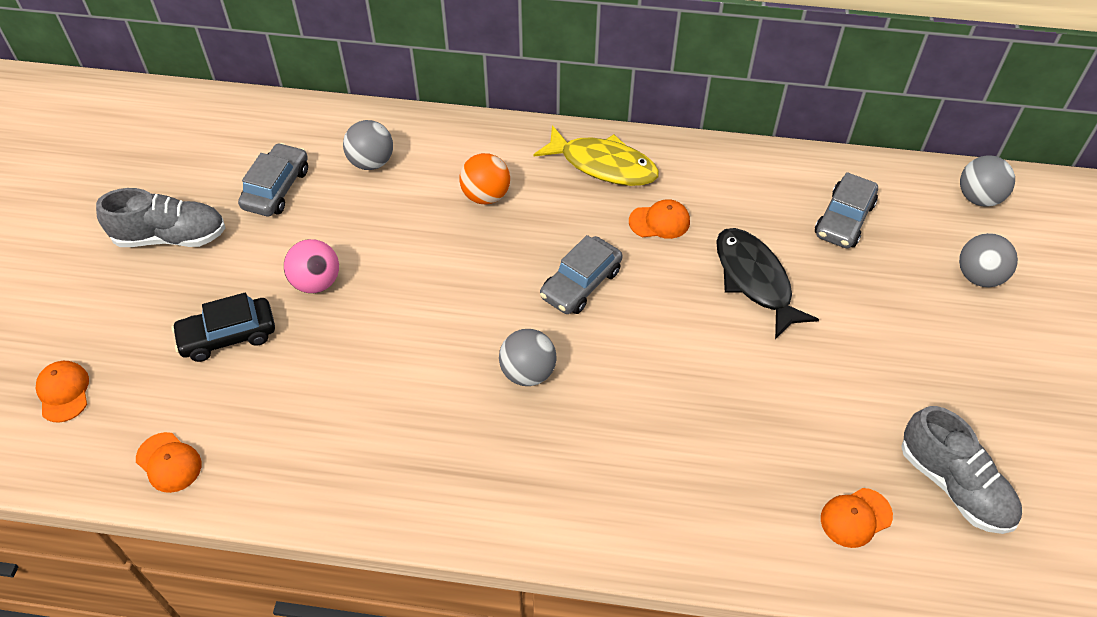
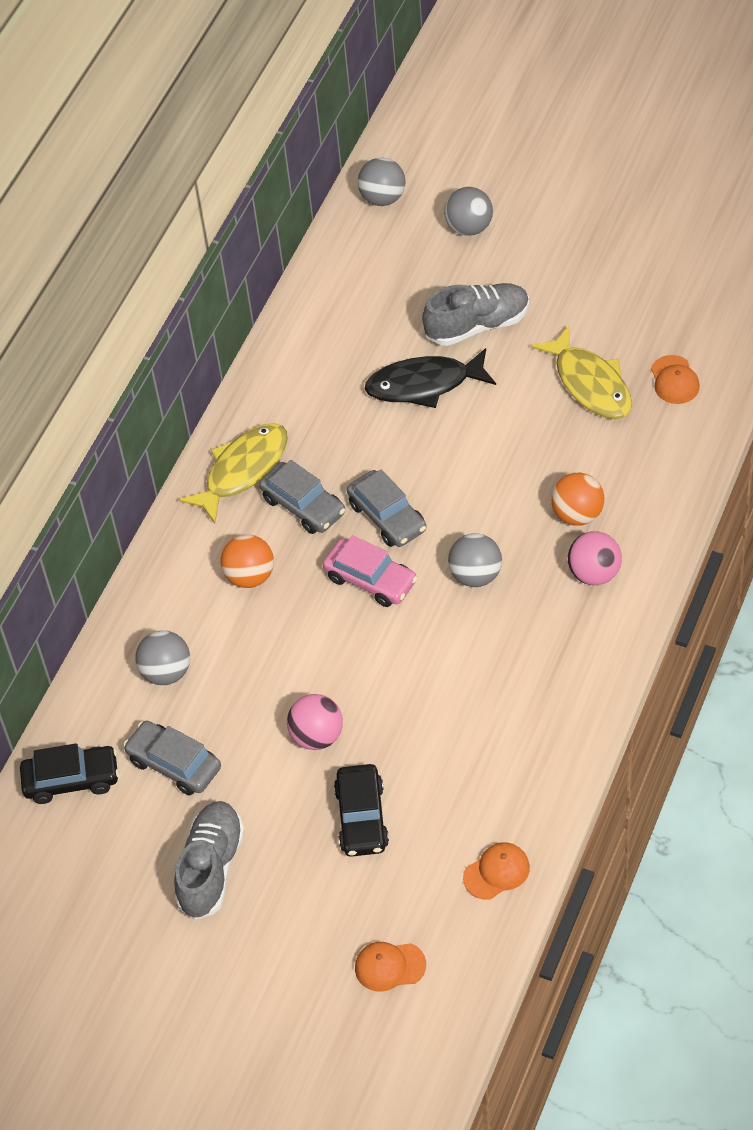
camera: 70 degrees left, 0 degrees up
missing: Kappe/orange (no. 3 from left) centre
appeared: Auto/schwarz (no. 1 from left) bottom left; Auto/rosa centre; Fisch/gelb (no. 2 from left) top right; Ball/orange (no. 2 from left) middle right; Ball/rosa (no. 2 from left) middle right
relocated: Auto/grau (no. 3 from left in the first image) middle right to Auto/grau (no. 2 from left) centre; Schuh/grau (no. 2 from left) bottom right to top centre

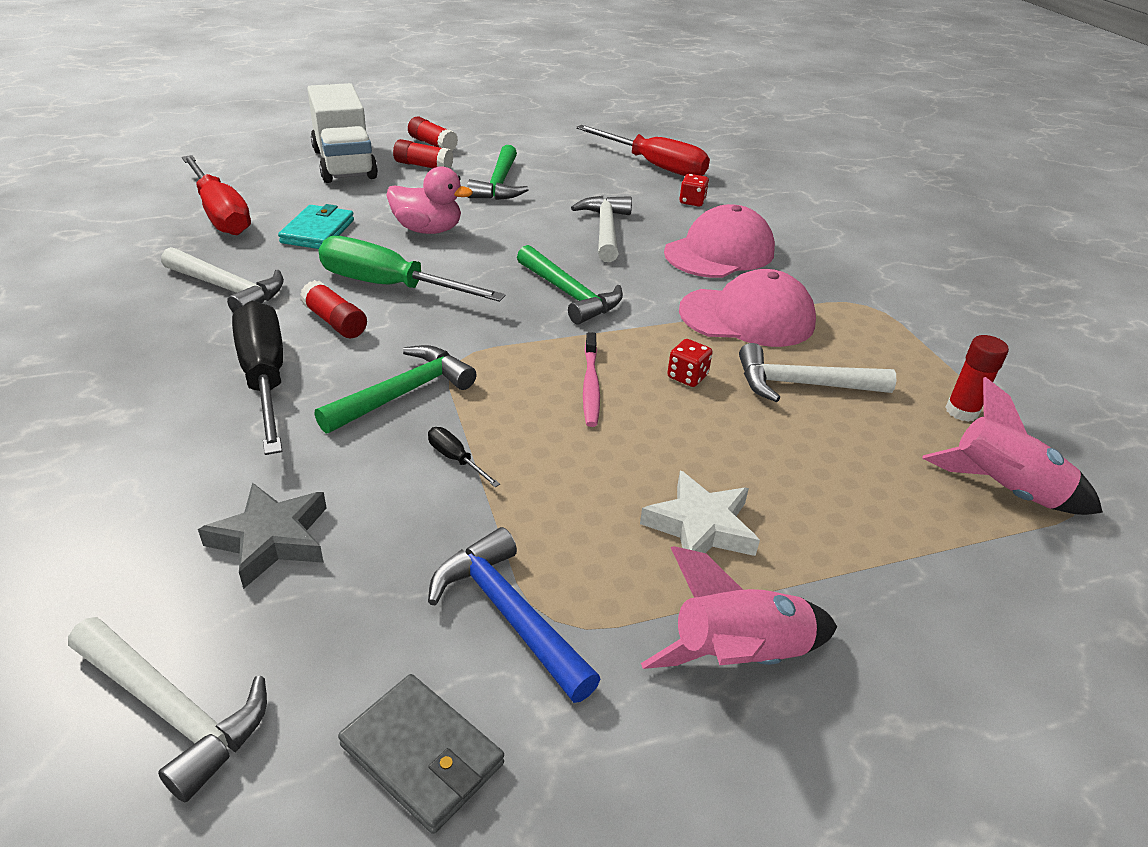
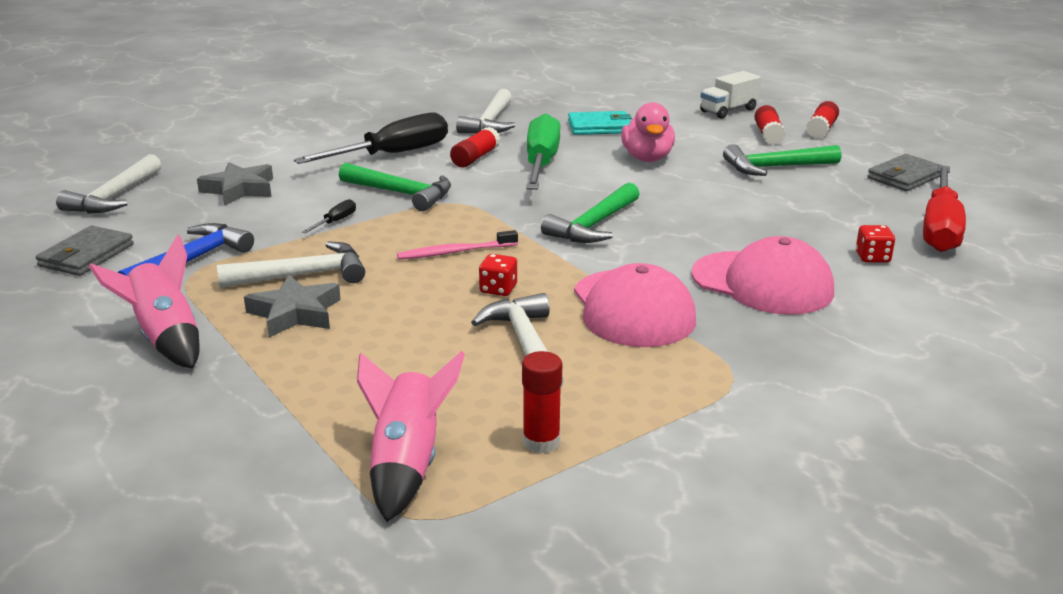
camera: 75 degrees right, 10 degrees down
missing: Schraubenzieher/rot (no. 1 from left) top left
appeared: Geldbörse/grau (no. 2 from left) top right
relocated: Hammer/weiß (no. 3 from left in the first image) top centre to Hammer/weiß (no. 2 from left) middle left
colour: Stern/weiß centre to Stern/grau (no. 2 from left) middle left
size: Lastwagen/weiß top left = top right x0.57

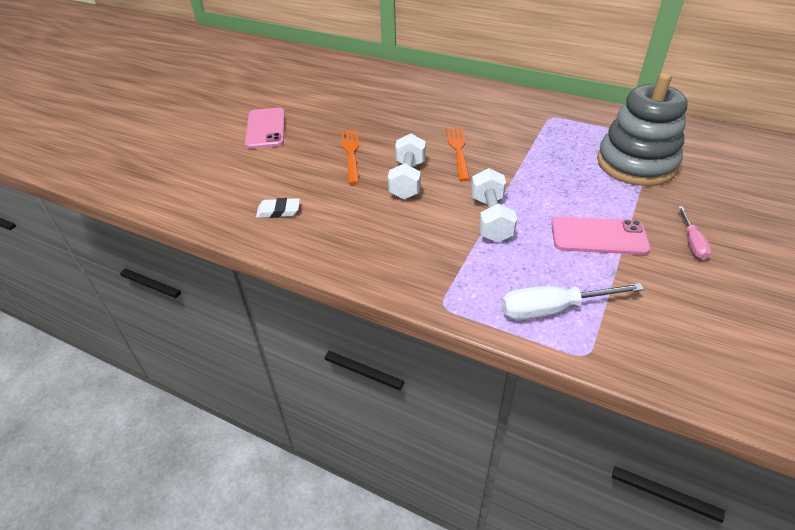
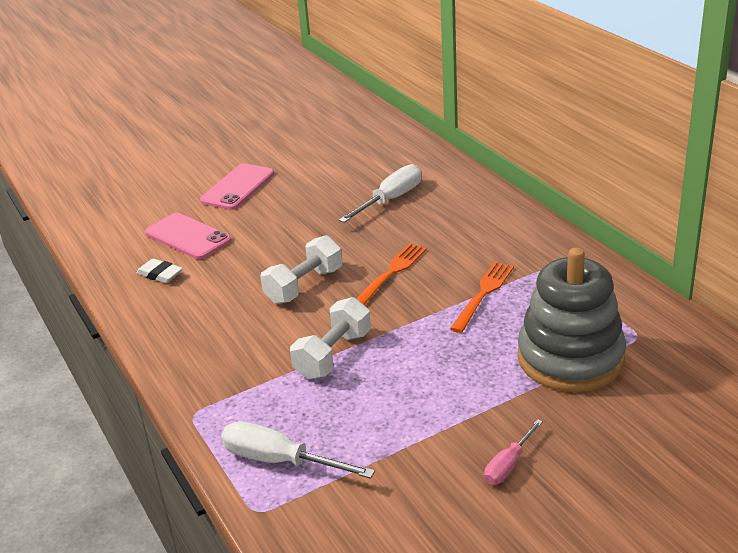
camera: 35 degrees right, 10 degrees down
appeared: Schraubenzieher/weiß (no. 2 from left) centre
relocated: Gabel/orange (no. 1 from left in the first image) top centre to Gabel/orange (no. 2 from left) centre; Handy/rosa (no. 2 from left in the first image) middle right to Handy/rosa (no. 1 from left) middle left

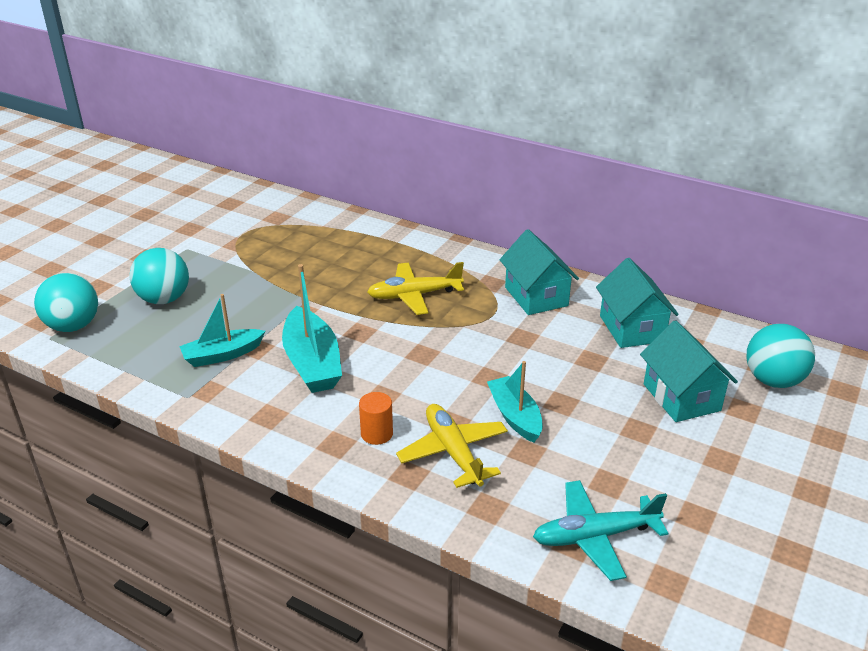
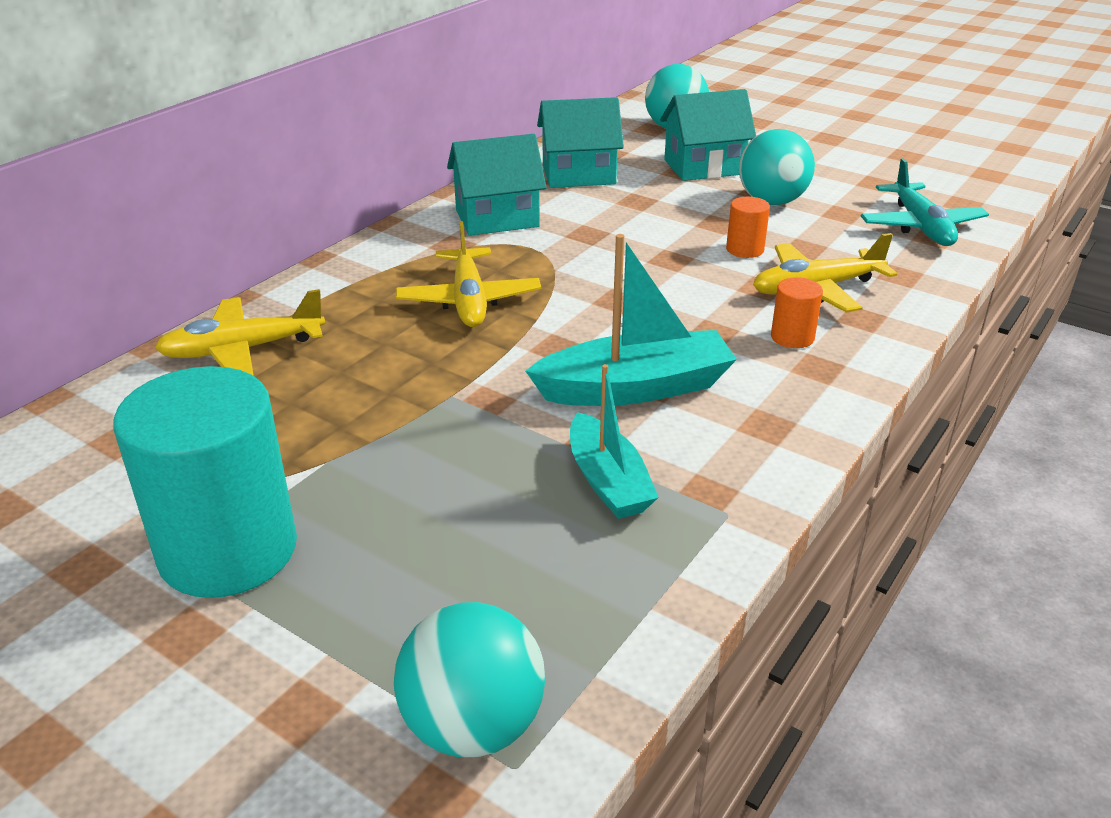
camera: 85 degrees left, 0 degrees up
appeared: Vollzylinder/türkis middle left; Flugzeug/gelb (no. 1 from left) middle left
relocated: Ball/türkis (no. 2 from left in the first image) middle left to Ball/türkis (no. 3 from left) top right
exchanged: Boot/türkis (no. 3 from left) centre to Vollzylinder/orange (no. 1 from left) top right

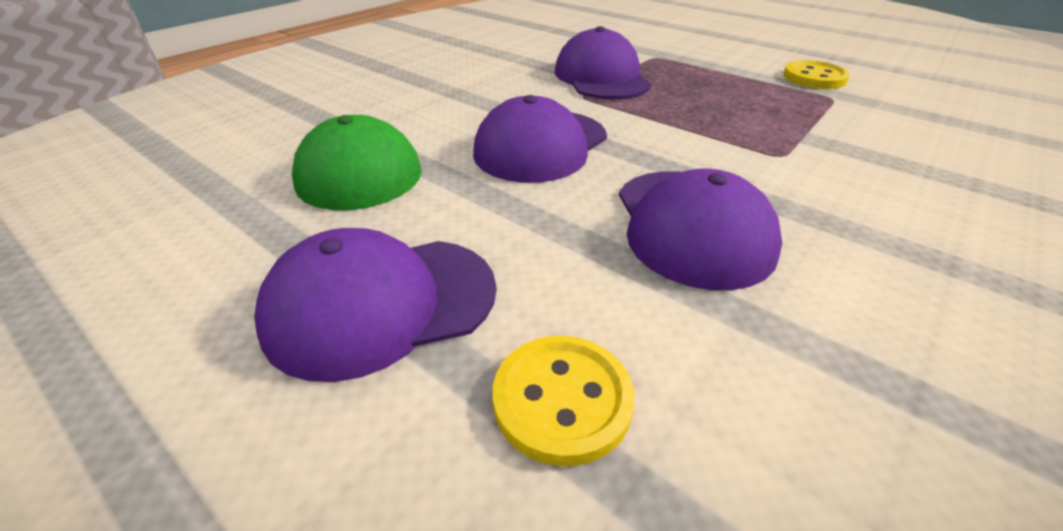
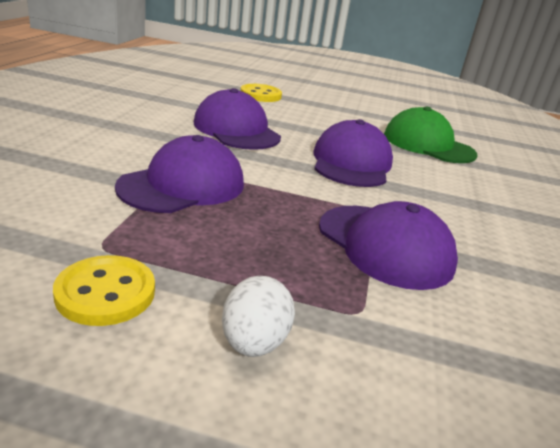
camera: 150 degrees right, 10 degrees down
appeared: Ei/weiß bottom centre
relocated: Kappe/lila (no. 1 from left) centre to middle left

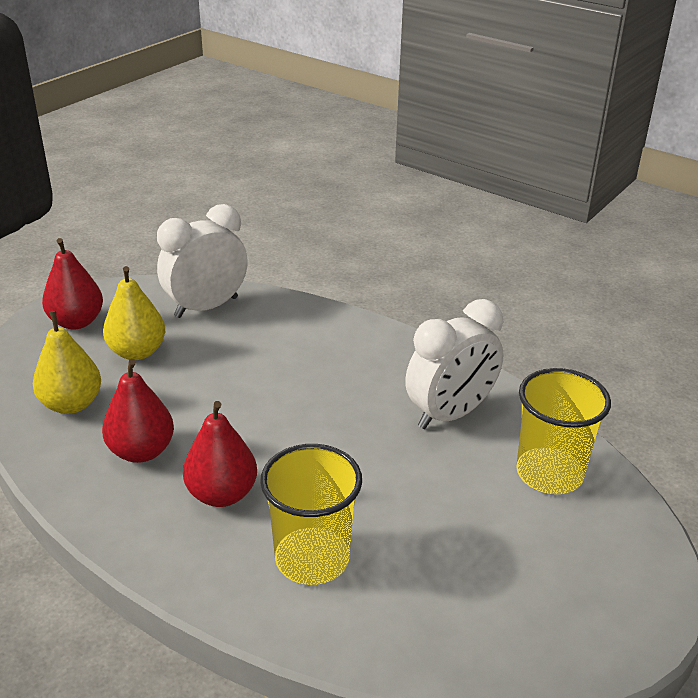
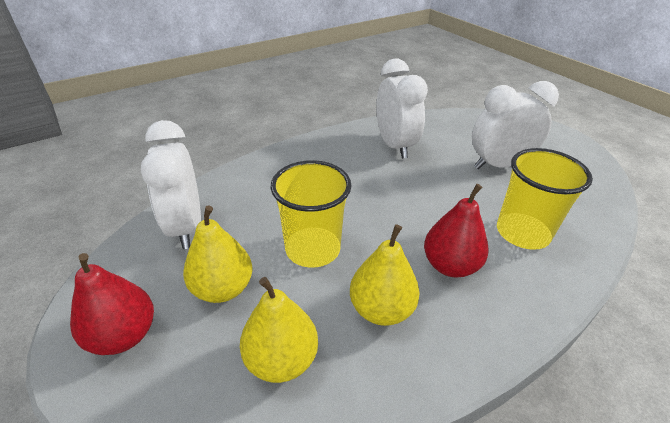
camera: 70 degrees left, 5 degrees up
appeared: Wecker/weiß (no. 3 from left) top right
relocated: Becher/gelb (no. 2 from left in the first image) middle right to Becher/gelb (no. 1 from left) centre
colour: Birne/rot (no. 2 from left) middle left to Birne/gelb (no. 3 from left) centre

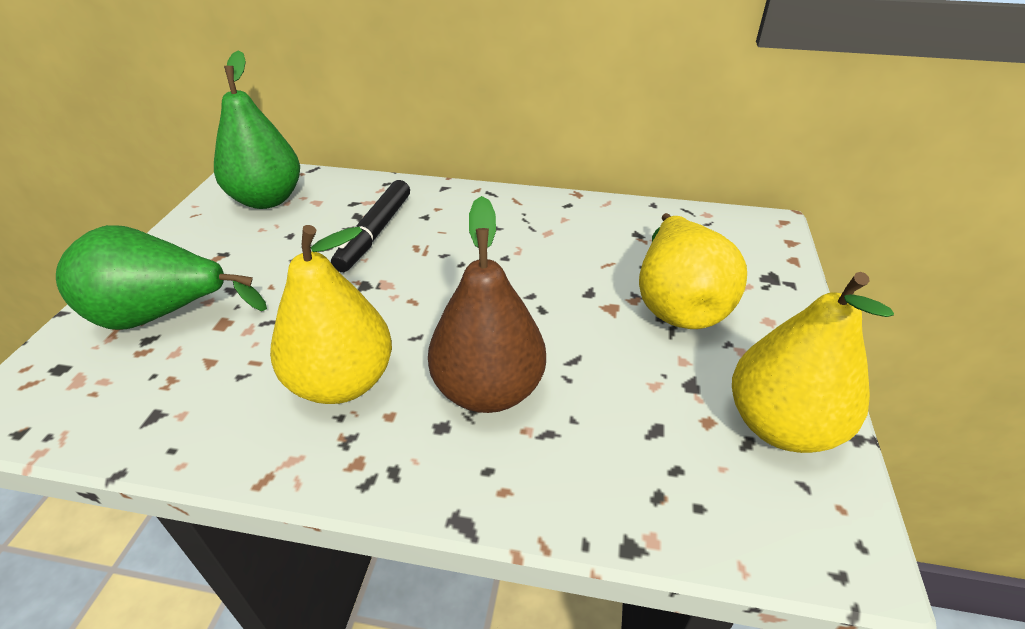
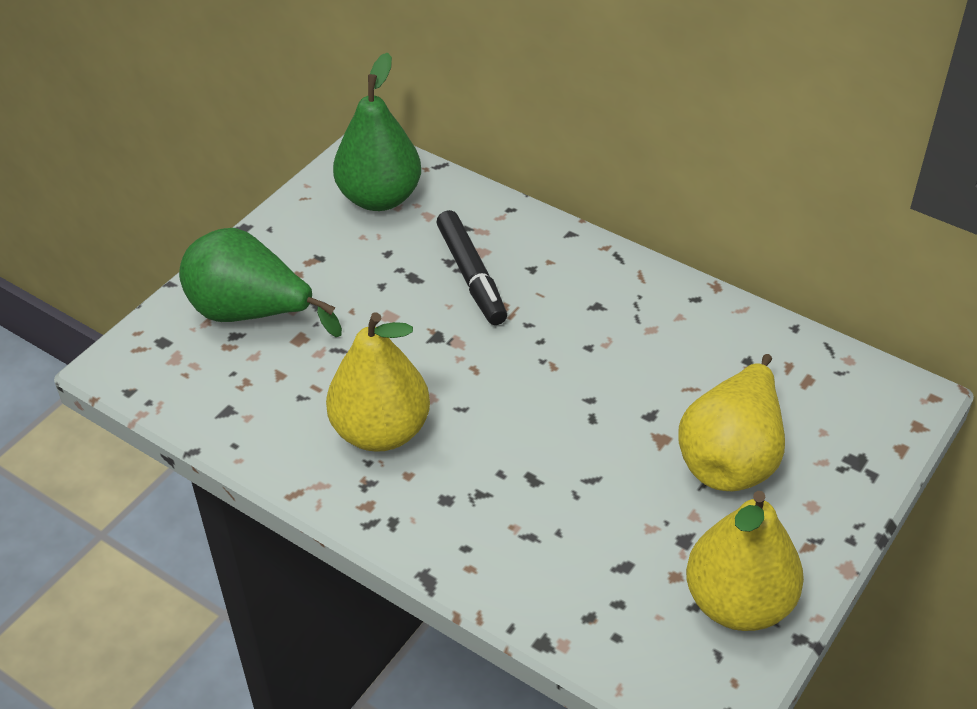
camera: 25 degrees right, 5 degrees up
missing: Birne/braun centre
spun: Filzstift/schwarz centre = centre 60 degrees counterclockwise

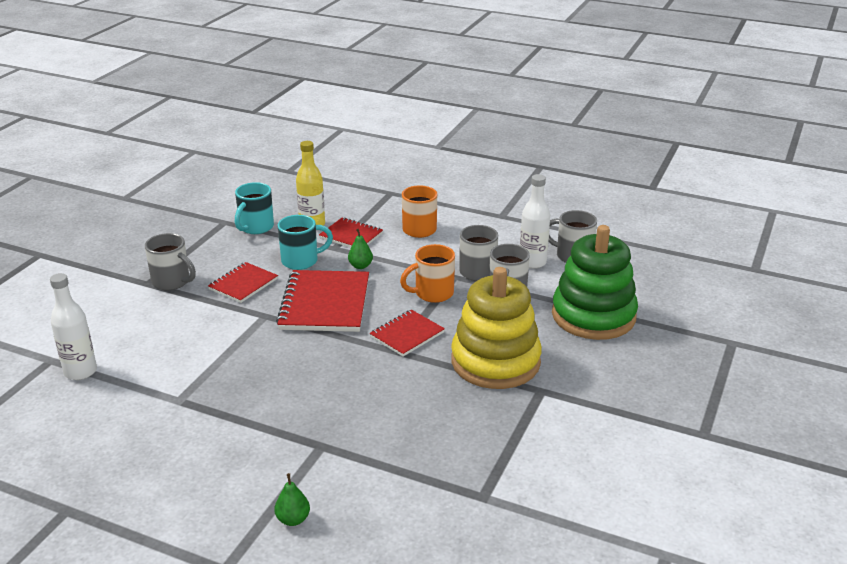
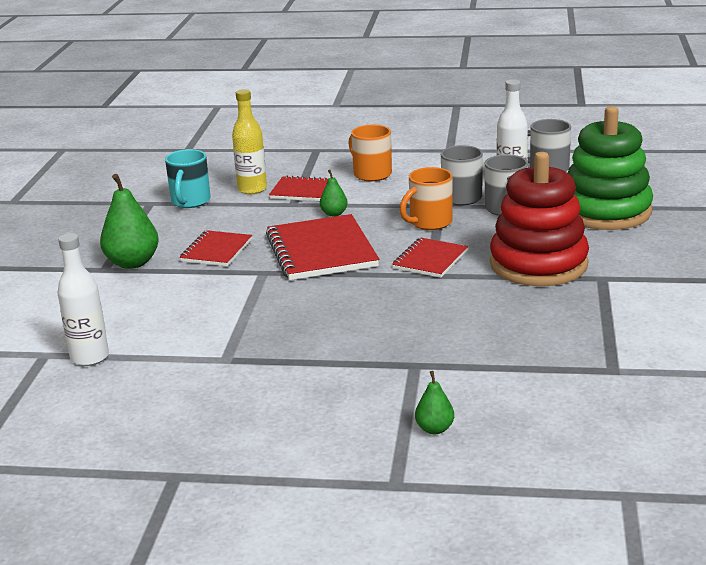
camera: 15 degrees left, 5 degrees down
missing: Tasse/türkis (no. 2 from left) centre
exchanged: Tasse/grau (no. 1 from left) middle left to Birne/grün (no. 1 from left) middle left
colour: Stapelspielzeug/gelb centre to Stapelspielzeug/rot middle right

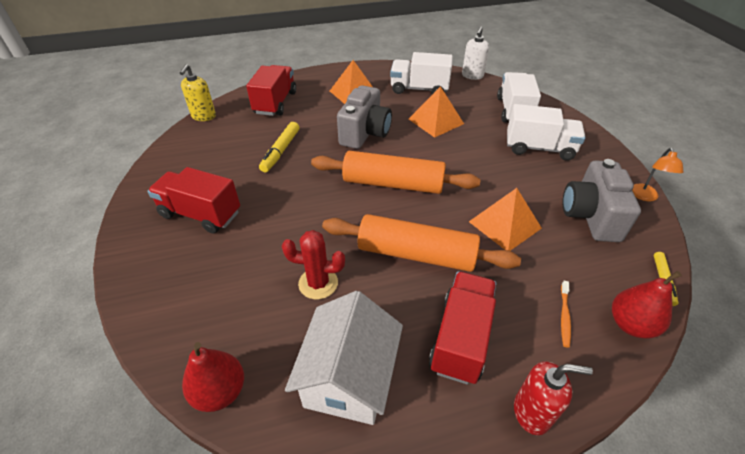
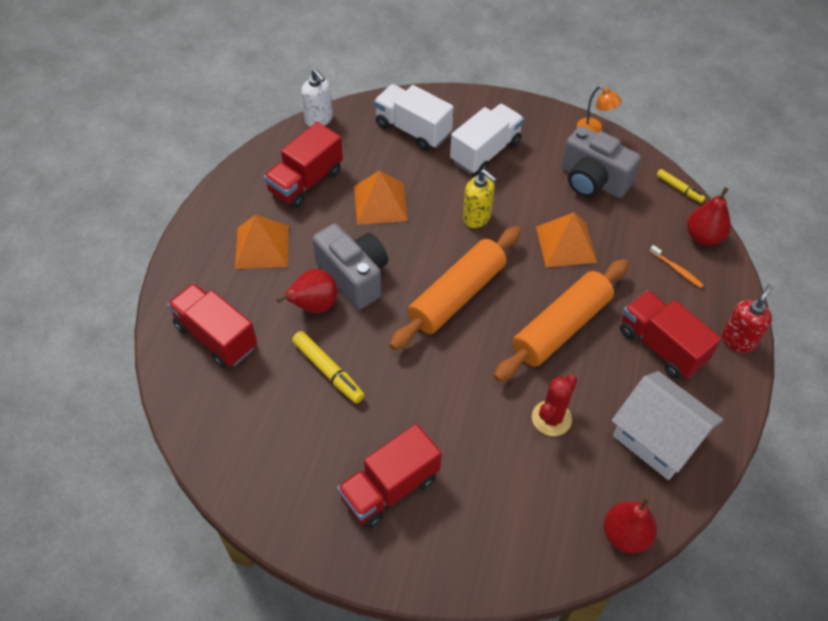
camera: 60 degrees left, 10 degrees up
appeared: Birne/rot (no. 1 from left) centre
relocated: Seifenspender/gelb top left to top centre
colour: Lastwagen/weiß (no. 1 from left) top centre to Lastwagen/rot (no. 2 from left) top centre

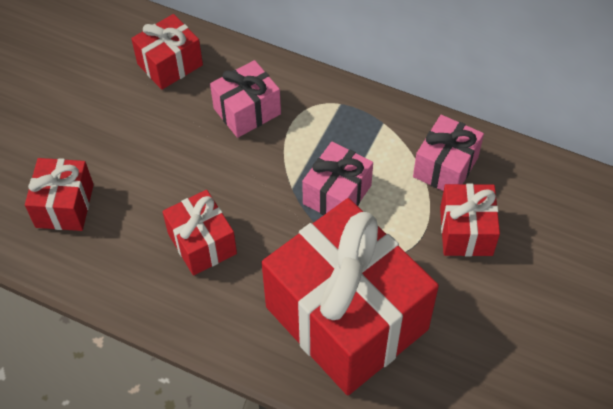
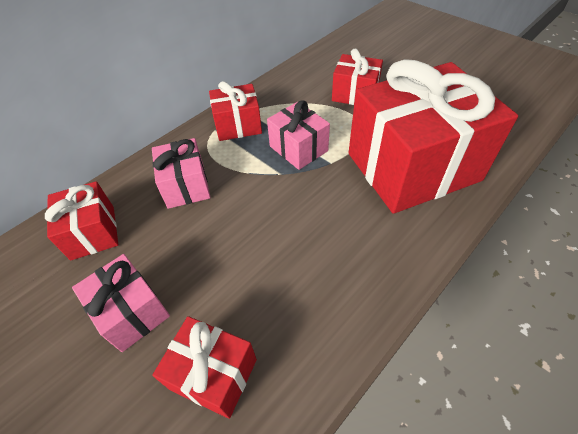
camera: 70 degrees left, 5 degrees down
relocated: Geschenk/rot (no. 3 from left) middle left to top centre; Geschenk/rosa (no. 3 from left in the first image) middle right to Geschenk/rosa (no. 1 from left) bottom left

